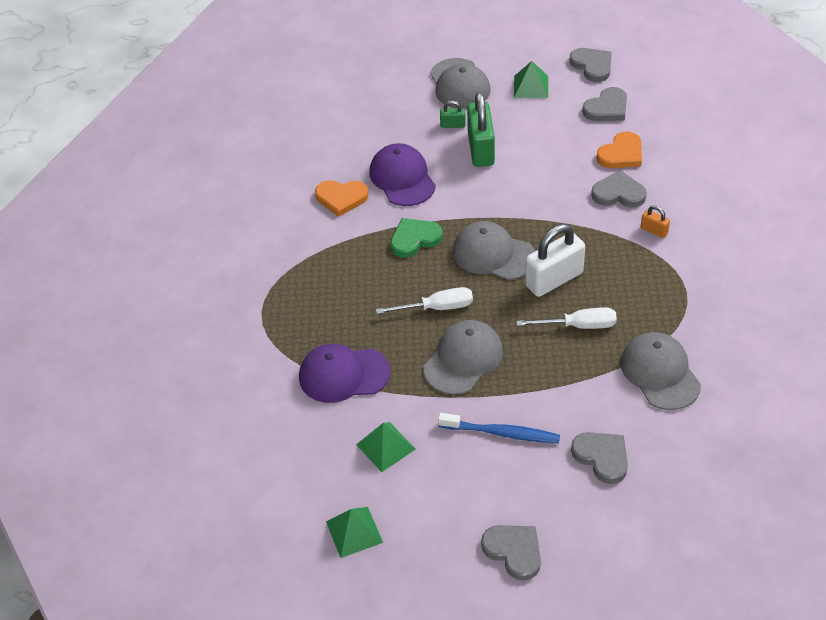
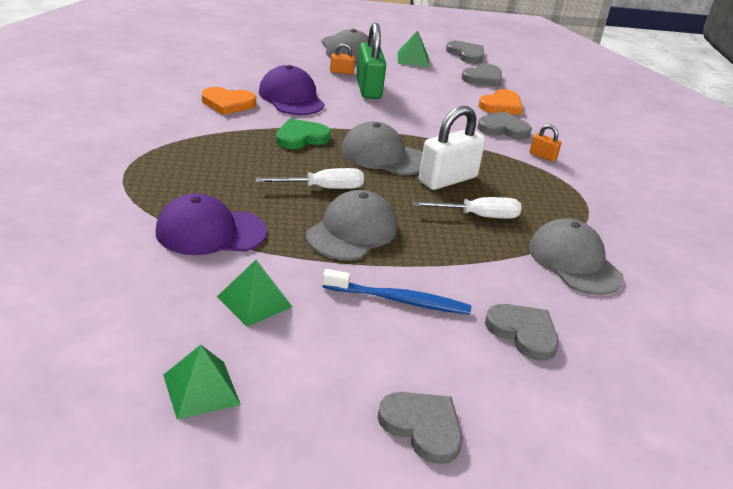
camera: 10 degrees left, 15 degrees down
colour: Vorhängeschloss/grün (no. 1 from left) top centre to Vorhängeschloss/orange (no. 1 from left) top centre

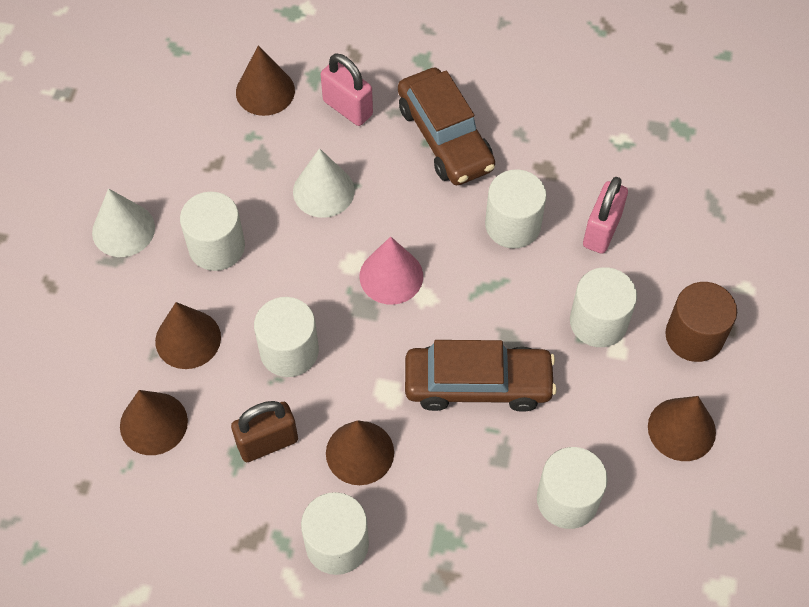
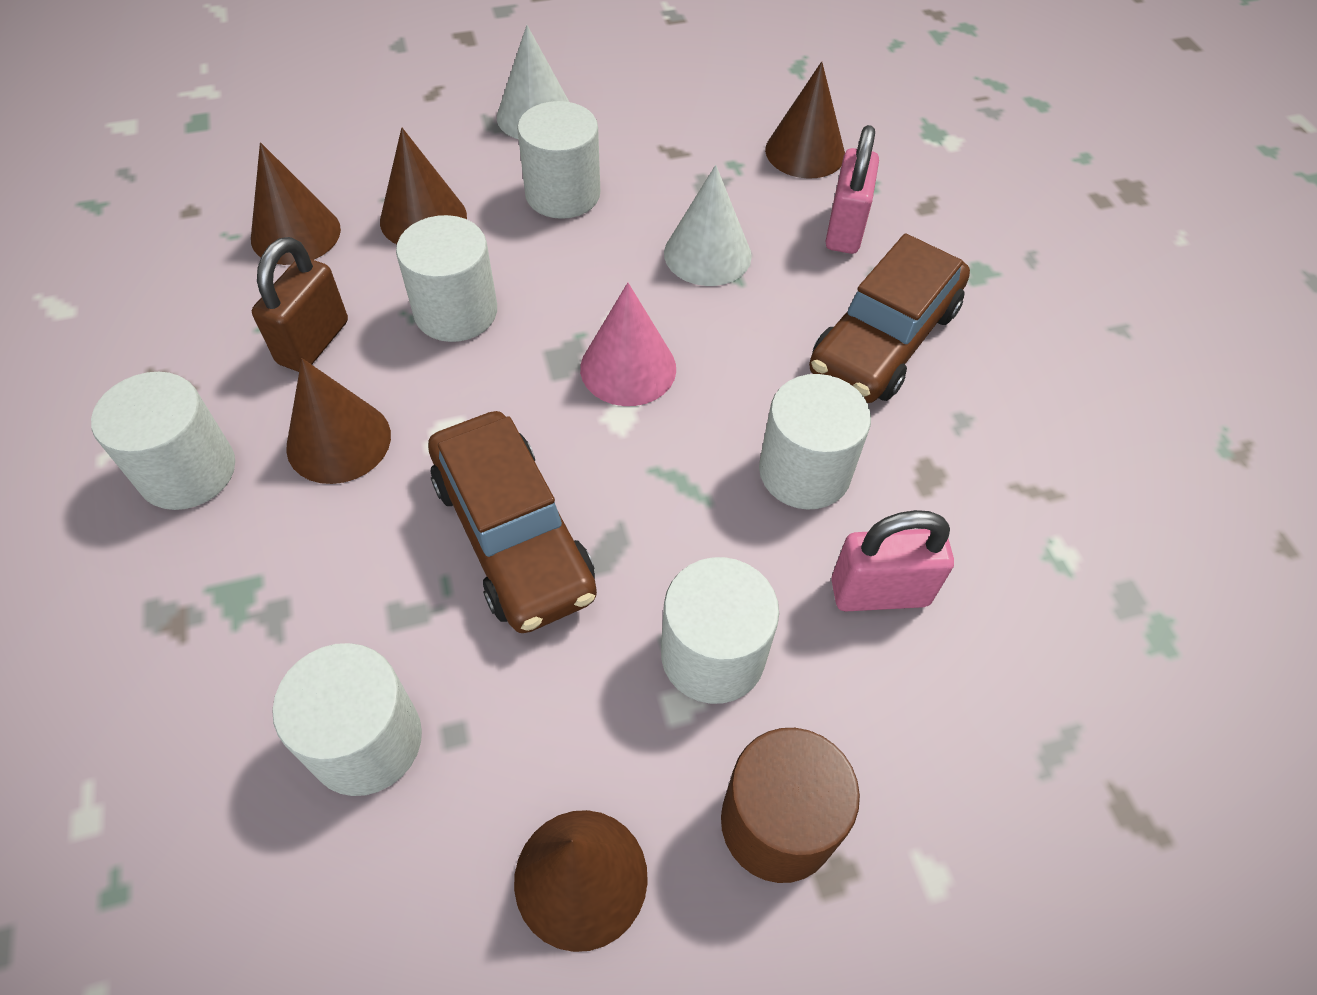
camera: 60 degrees right, 5 degrees down
spun: Vorhängeschloss/braun bottom left = top left 75 degrees clockwise

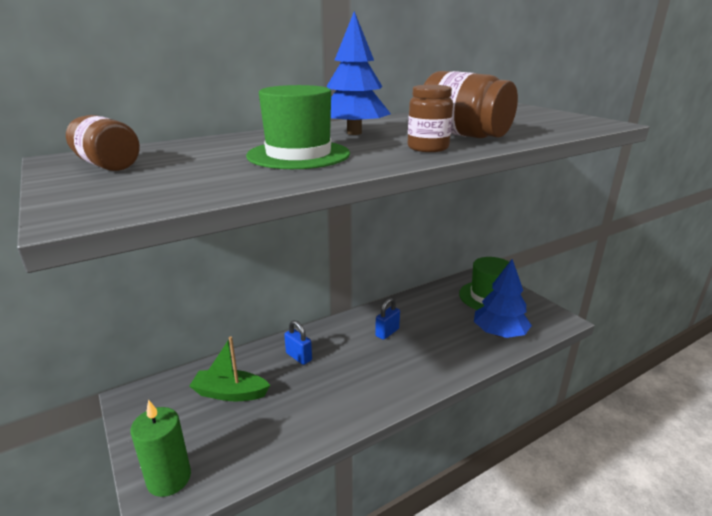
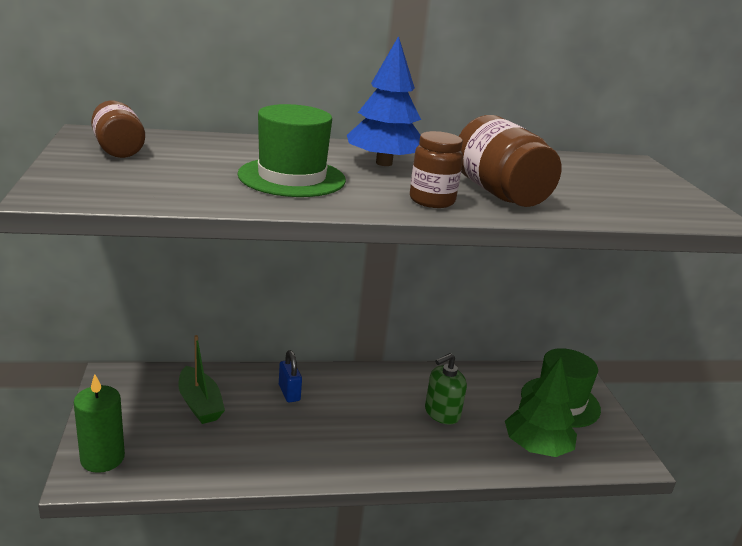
camera: 20 degrees right, 0 degrees up
missing: Vorhängeschloss/blau (no. 2 from left) centre
appeared: Seifenspender/grün bottom centre
colour: Baum/blau (no. 2 from left) middle right to Baum/grün bottom right
spun: Boot/grün bottom left = bottom left 150 degrees counterclockwise

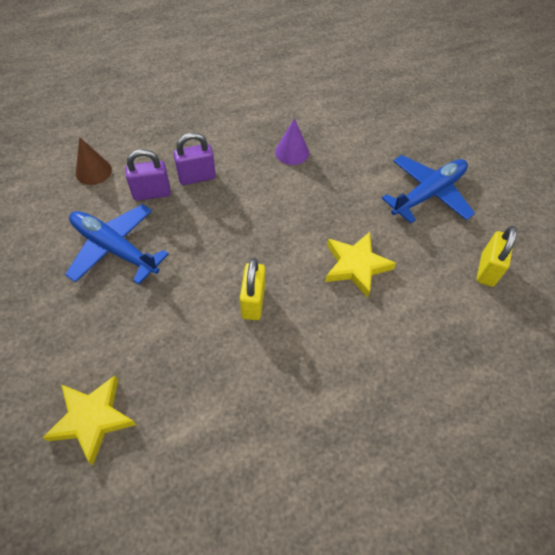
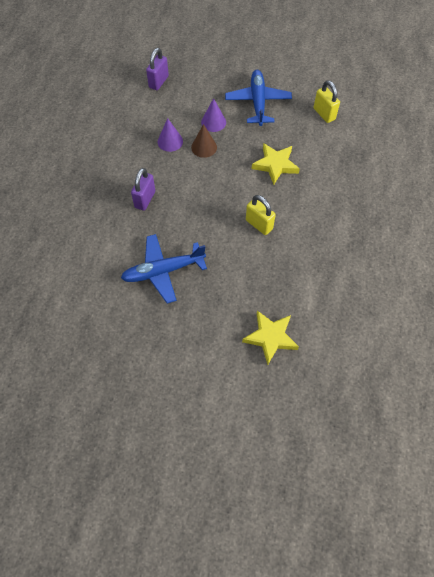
camera: 50 degrees left, 5 degrees up
appeared: Kegel/lila (no. 2 from left) top centre
relocated: Kegel/braun top left to top centre; Vorhängeschloss/lila (no. 1 from left in the first image) top left to Vorhängeschloss/lila (no. 2 from left) top centre

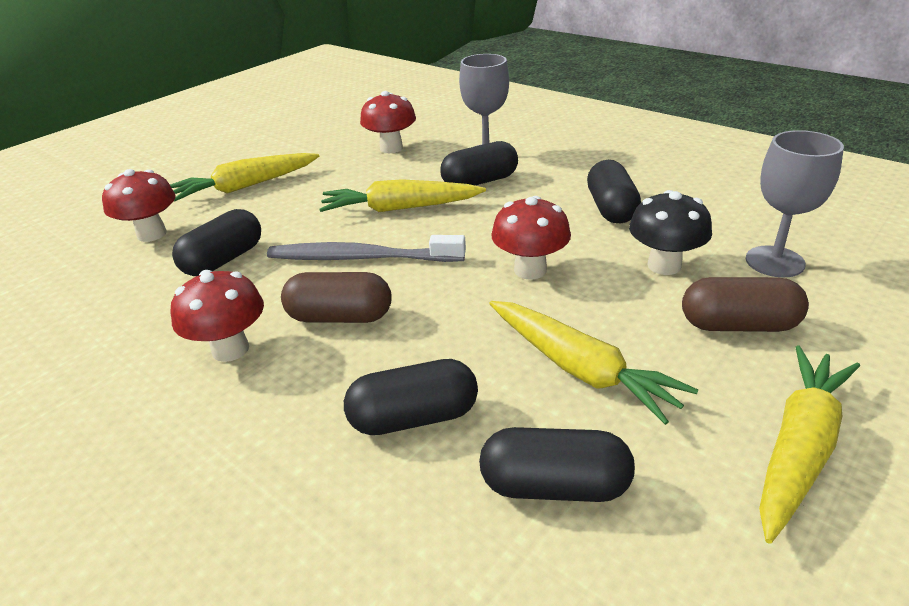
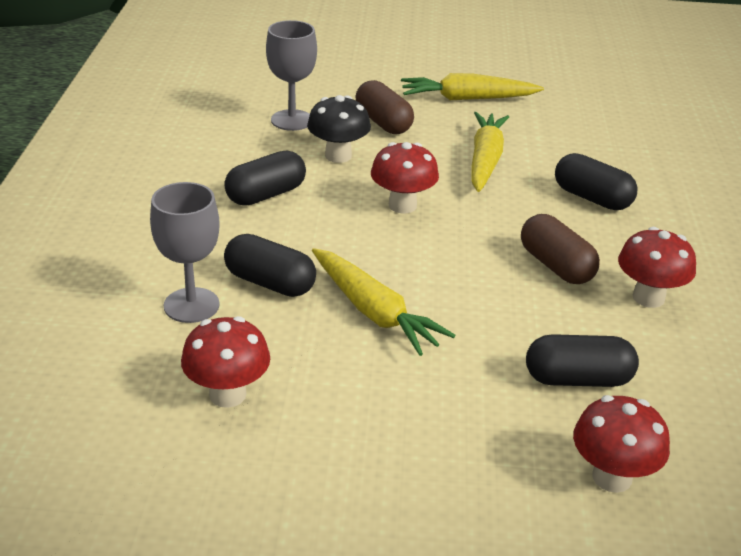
camera: 130 degrees left, 0 degrees up
missing: Karotte/gelb (no. 1 from left) top left; Zahnbürste/grau centre; Kapsel/schwarz (no. 4 from left) bottom centre

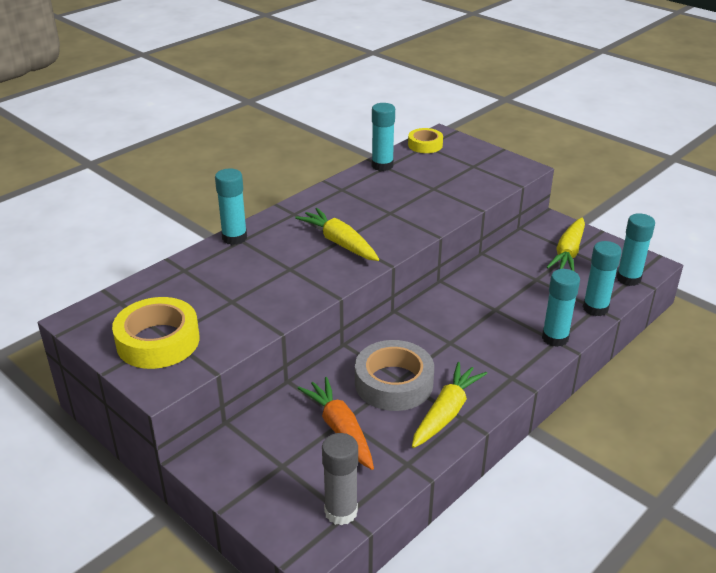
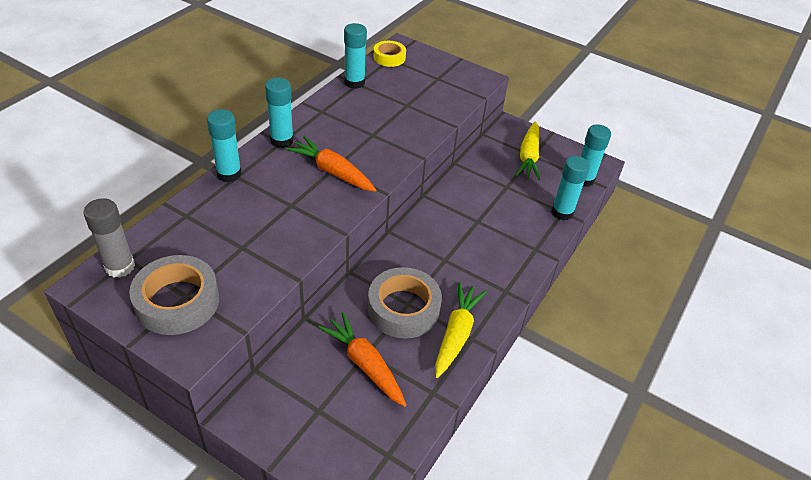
camera: 15 degrees left, 10 degrees up
relocated: Klebestift/grau bottom centre to middle left; Klebestift/türkis (no. 3 from left in the first image) middle right to Klebestift/türkis (no. 2 from left) top centre
colour: Klebeband/gelb (no. 1 from left) middle left to Klebeband/grau (no. 1 from left) middle left; Karotte/gelb (no. 1 from left) centre to Karotte/orange (no. 1 from left) centre

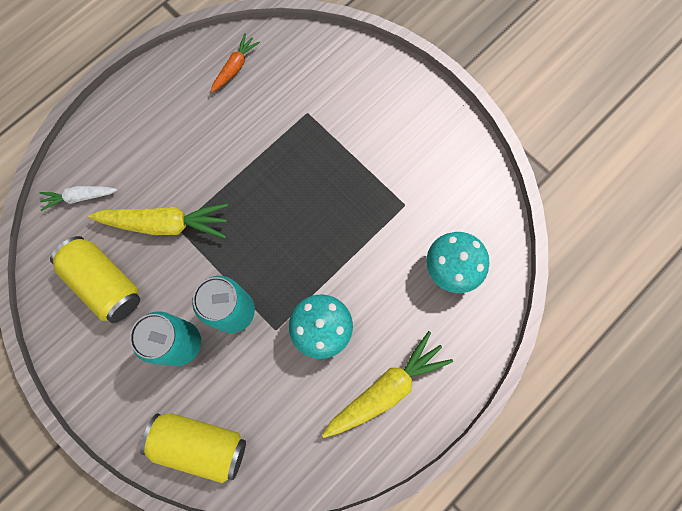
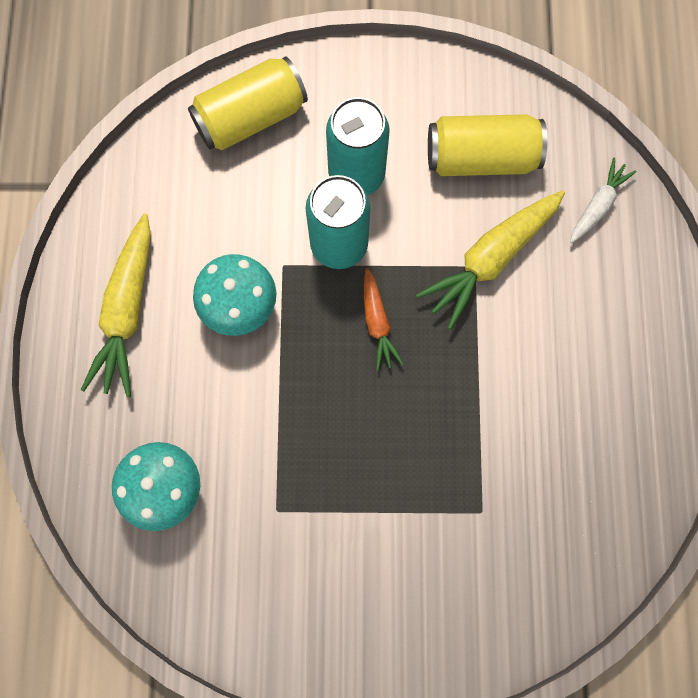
camera: 135 degrees right, 0 degrees up
relocated: Karotte/orange top centre to centre

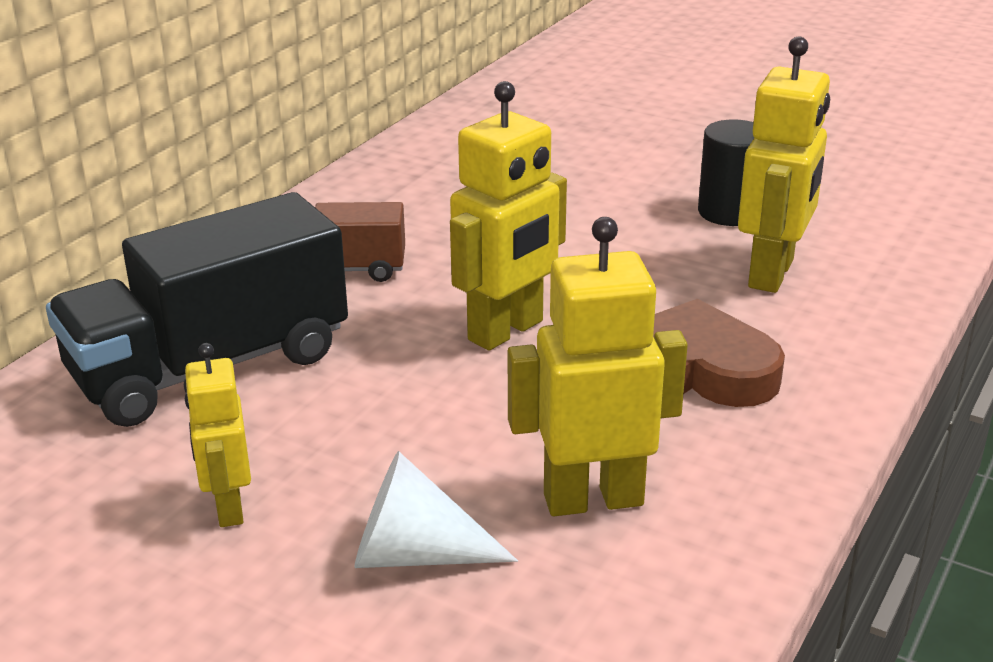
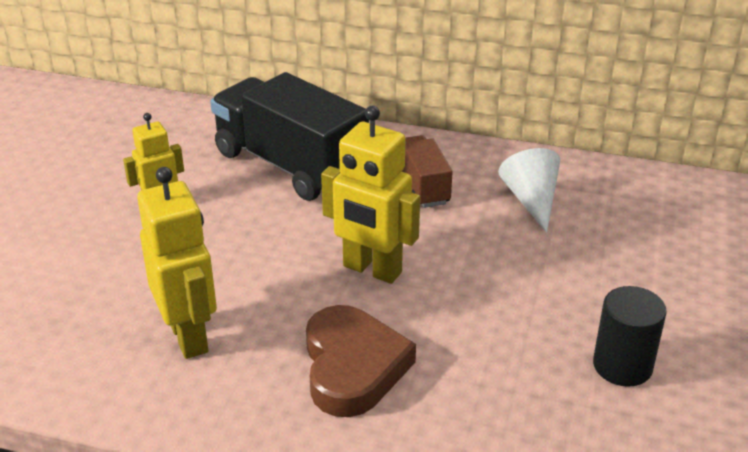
camera: 75 degrees right, 5 degrees up
missing: Roboter/gelb (no. 4 from left) top right
relocated: Kegel/weiß bottom centre to middle right

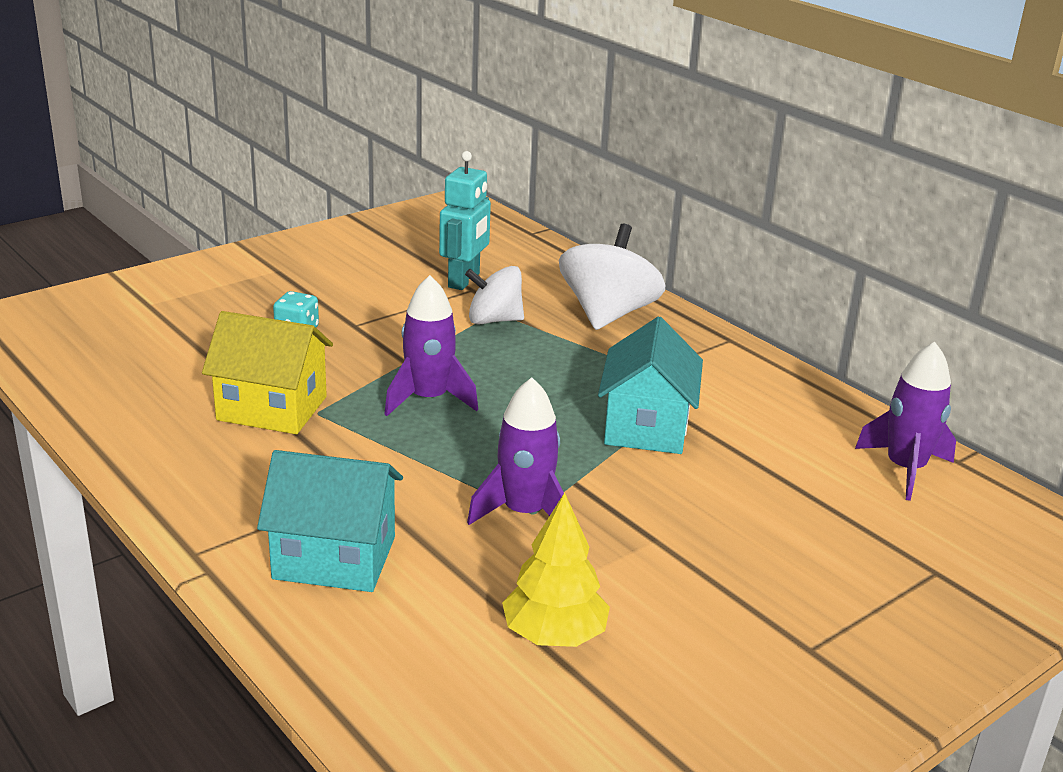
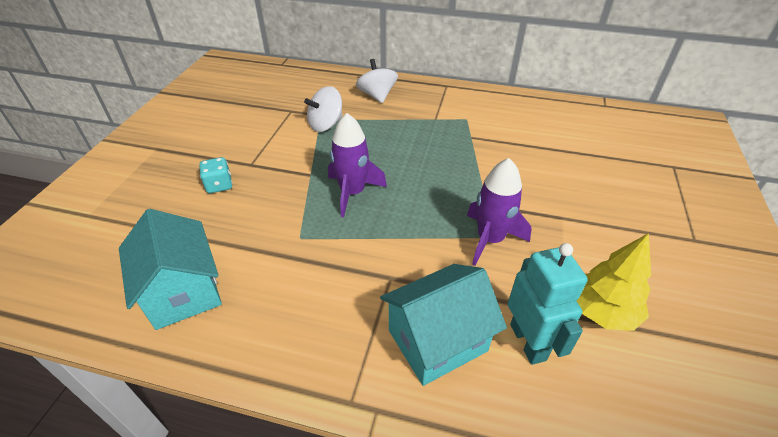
camera: 35 degrees left, 15 degrees up
missing: Haus/gelb middle left; Rakete/lila (no. 3 from left) middle right
relocated: Roboter/türkis top centre to bottom right; Haus/türkis (no. 2 from left in the first image) centre to Haus/türkis (no. 1 from left) middle left
size: Kreisel/weiß (no. 2 from left) centre = top centre x0.65

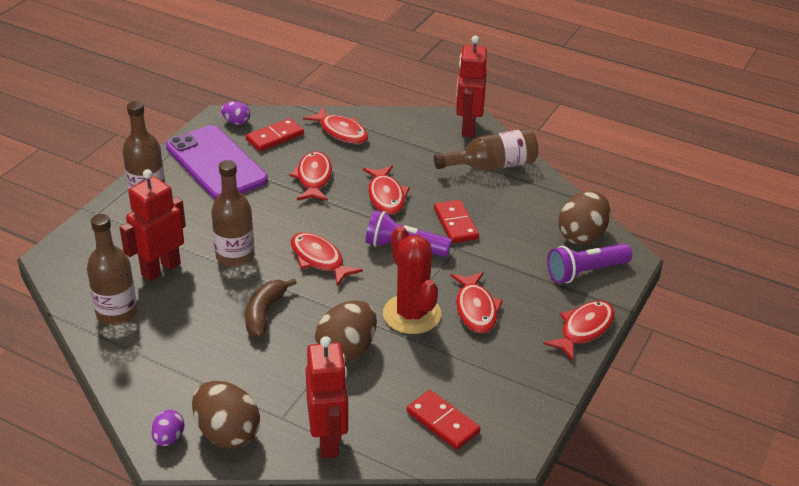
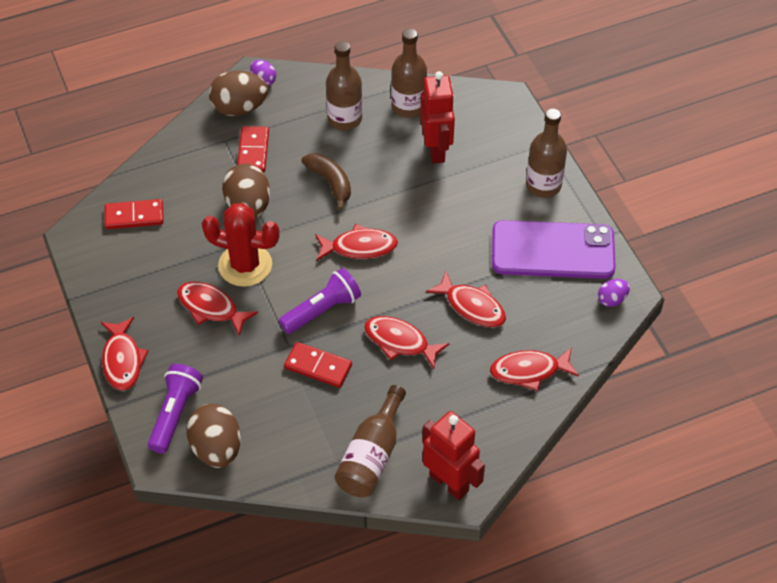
camera: 130 degrees right, 15 degrees up
missing: Roboter/rot (no. 2 from left) bottom centre
relocated: Flasche/braun (no. 3 from left in the first image) middle left to Flasche/braun (no. 1 from left) top centre; Dominostein/rot (no. 1 from left in the first image) top centre to Dominostein/rot (no. 2 from left) top left

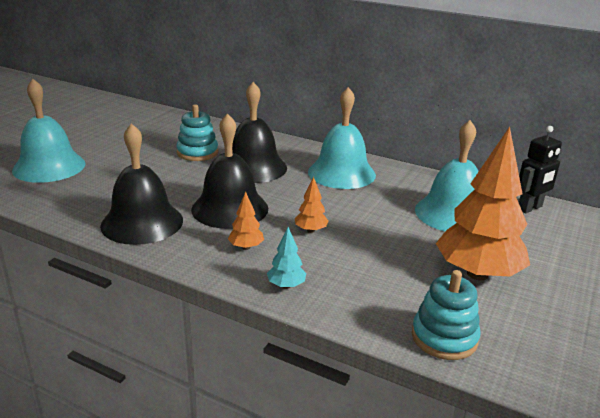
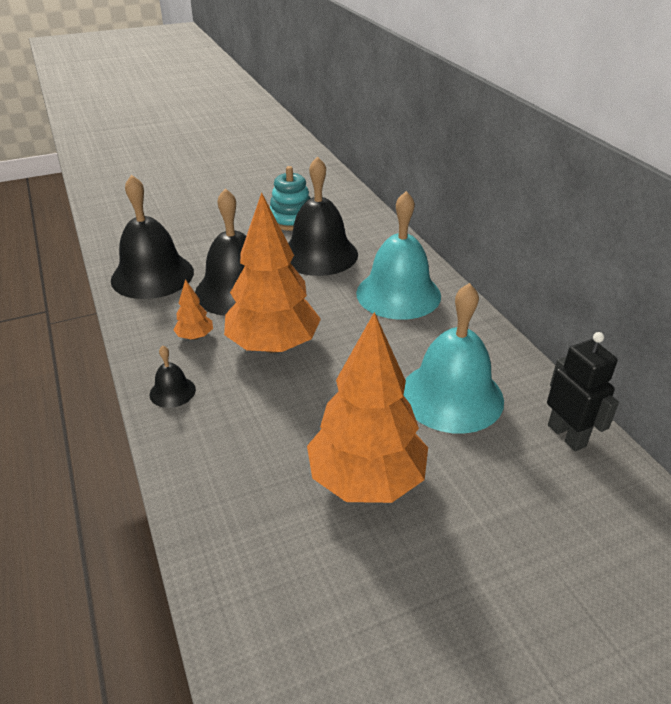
camera: 40 degrees right, 10 degrees up
missing: Glocke/türkis (no. 1 from left) top left; Stapelspielzeug/türkis (no. 2 from left) bottom right
exchanged: Baum/türkis centre to Glocke/schwarz (no. 2 from left) middle left
spun: Roboter/schwarz middle right = middle right 120 degrees counterclockwise
size: Baum/orange (no. 2 from left) centre = centre x2.38

